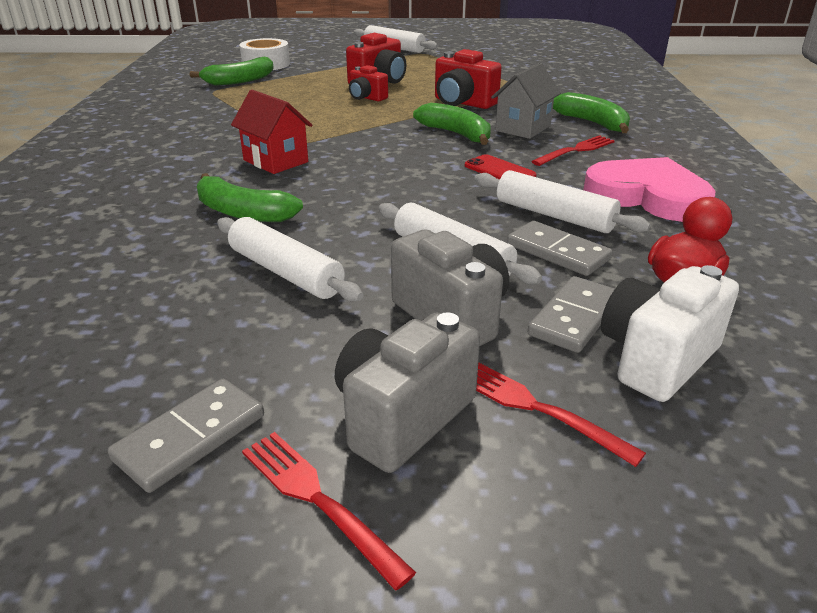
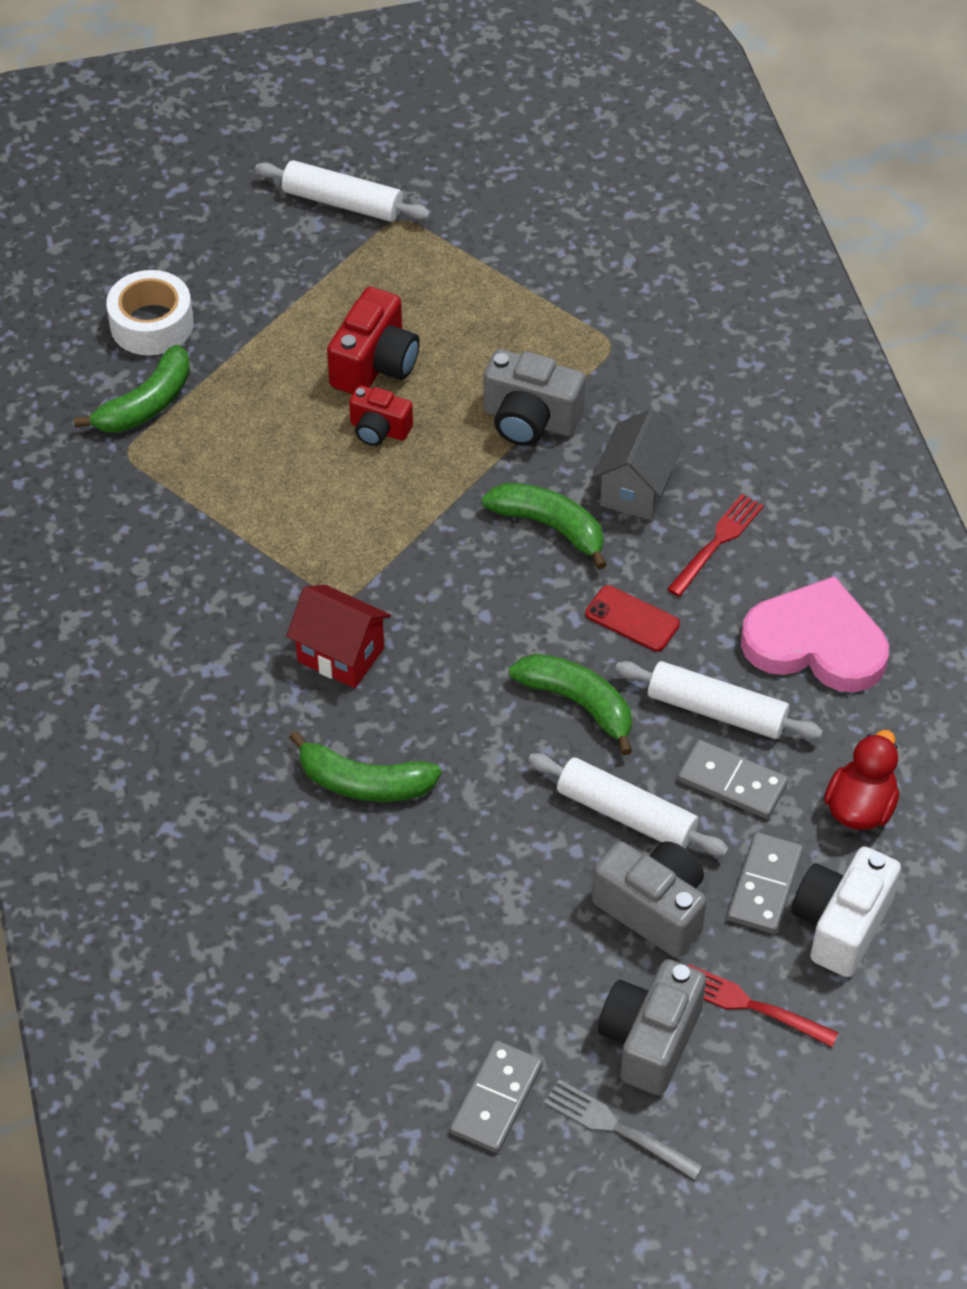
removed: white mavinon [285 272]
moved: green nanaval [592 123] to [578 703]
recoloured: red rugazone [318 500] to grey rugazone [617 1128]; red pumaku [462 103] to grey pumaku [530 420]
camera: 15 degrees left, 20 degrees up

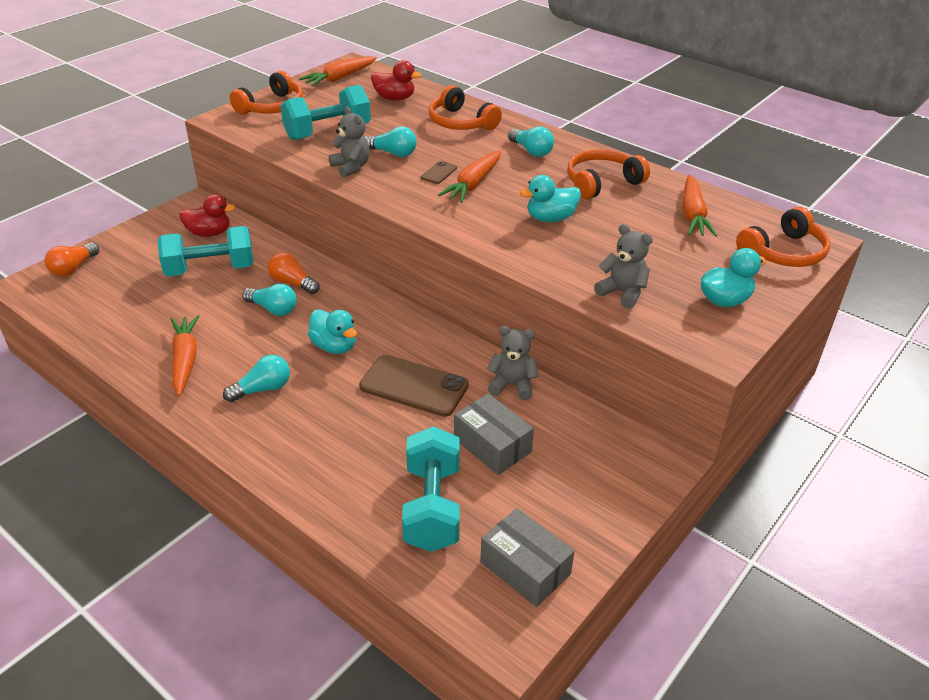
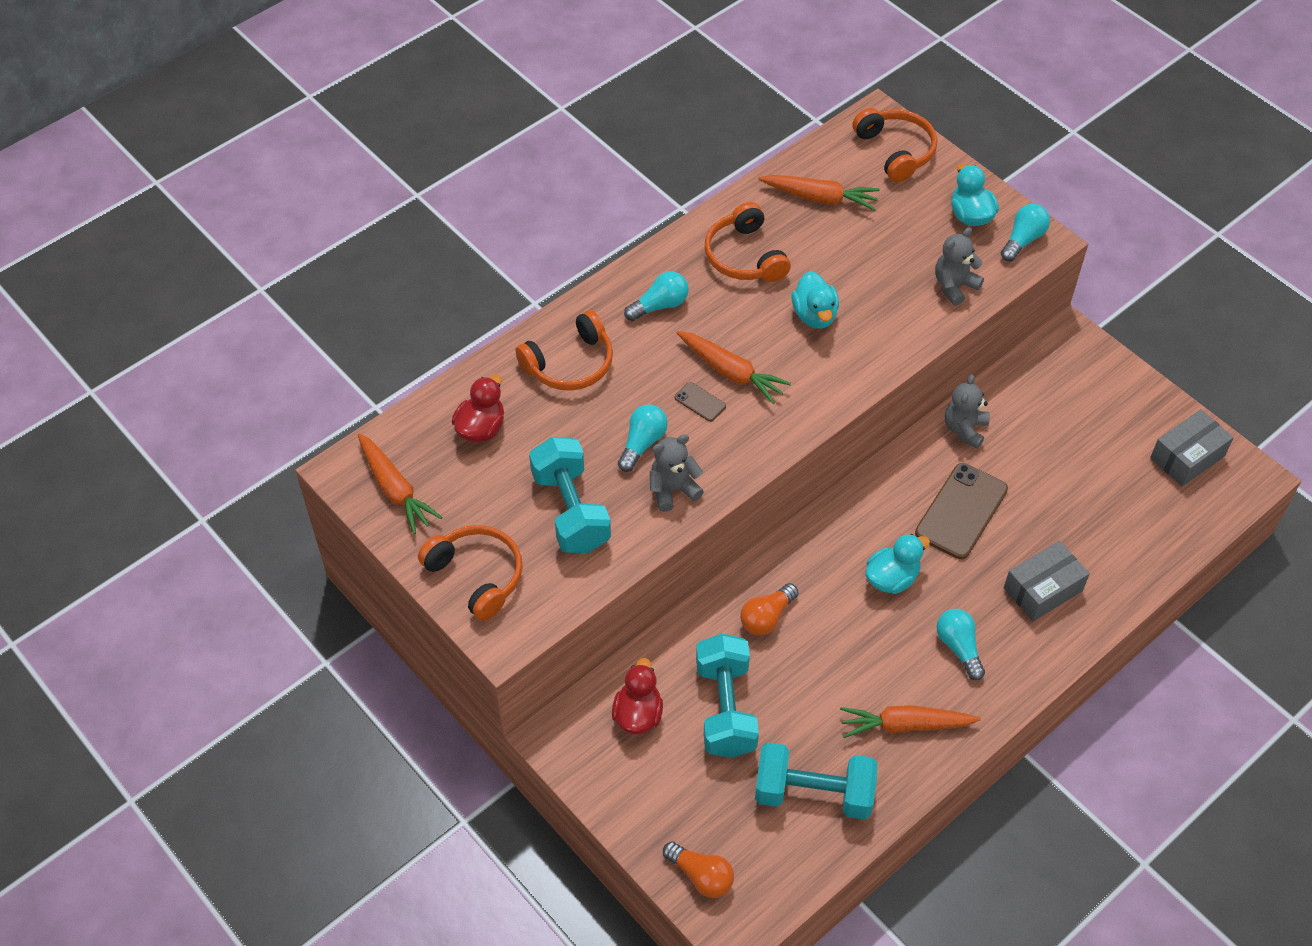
moved: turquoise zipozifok [273 309] to [1023 240]; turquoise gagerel [432 507] to [813 793]; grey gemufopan [492 445] to [1043 589]
camera: 80 degrees left, 15 degrees up

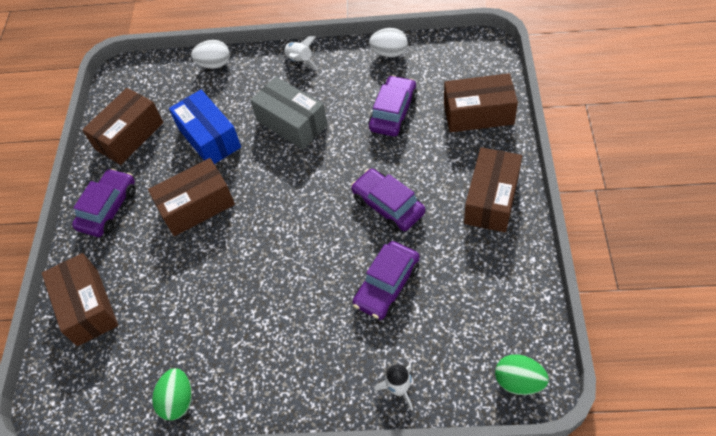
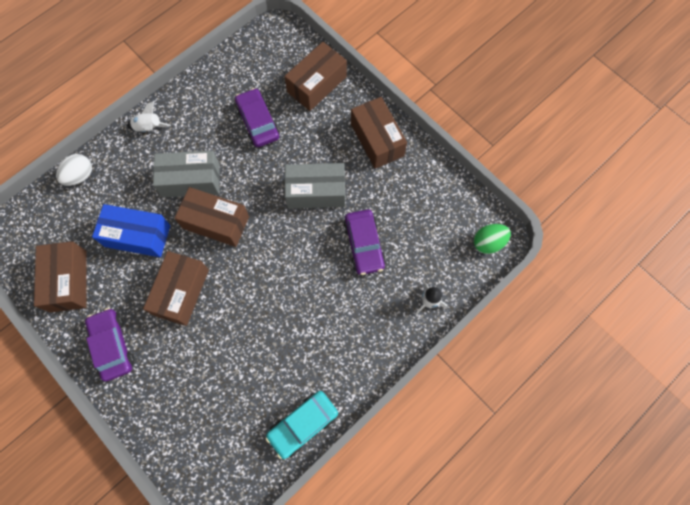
removed: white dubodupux [389 53]
moved: brown gemufopan [87 307] to [216 222]
replaced: green dubodupux [178 400] to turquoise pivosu [303 424]; purple pivosu [388 205] to grey gemufopan [316 192]
camera: 50 degrees left, 15 degrees up

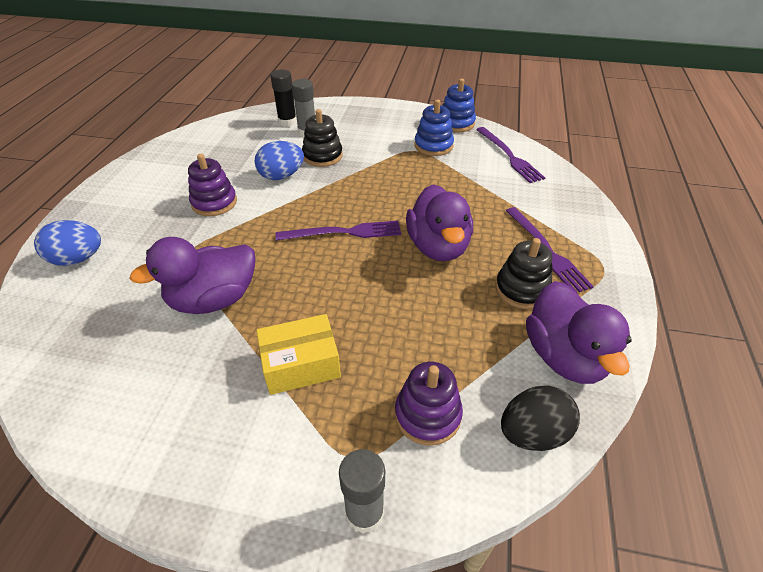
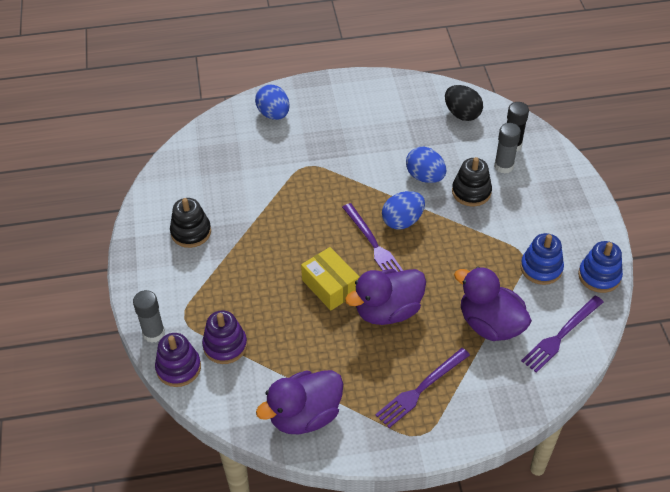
added: blue dubodupux [402 221]
moved: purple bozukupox [214 299] to [490 324]; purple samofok [214 203] to [178 368]; yellow gemufopan [301 364] to [330 286]; black samofok [522 289] to [191 232]; black dubodupux [533 433] to [462 114]
camera: 70 degrees right, 5 degrees up

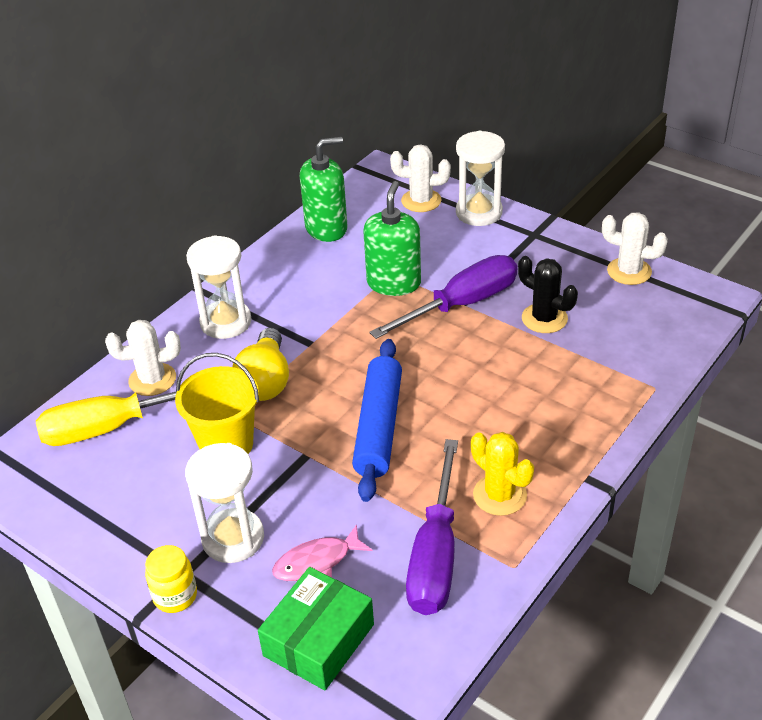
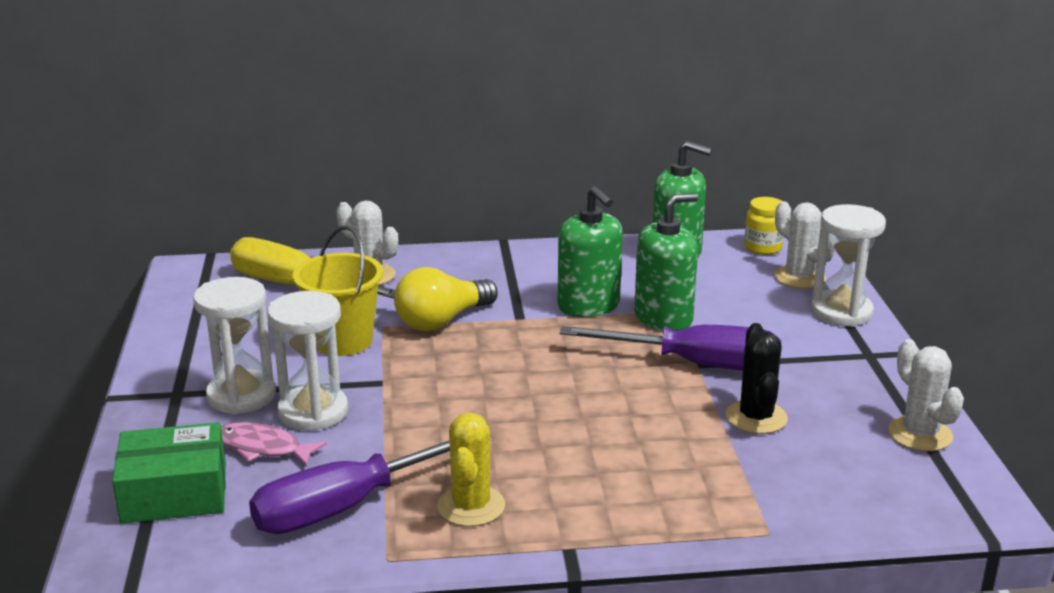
removed: blue mavinon [378 427]
added: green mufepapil [589 305]
moved: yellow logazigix [175 596] to [763 248]; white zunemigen [226 322] to [313 412]
camera: 45 degrees right, 15 degrees down

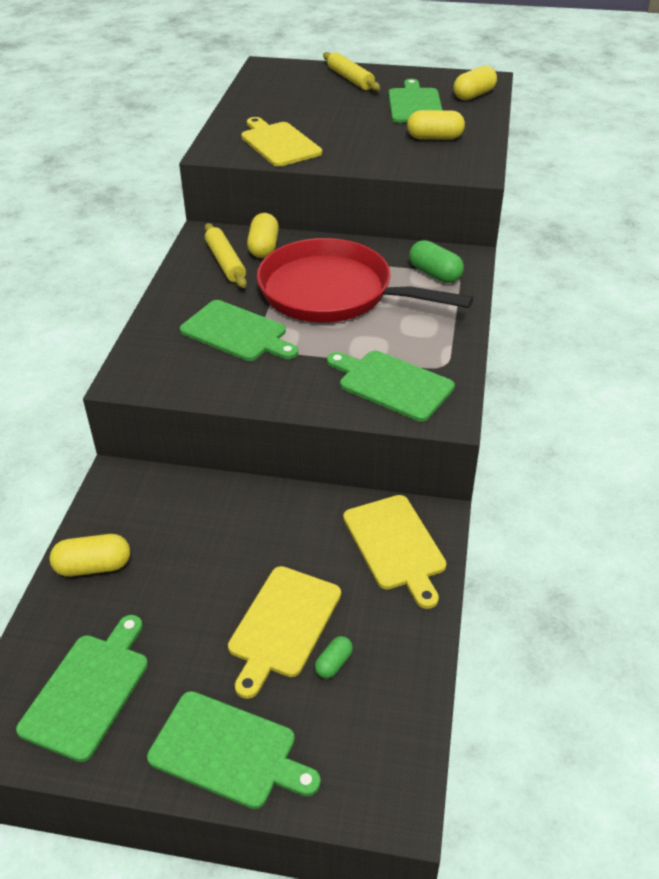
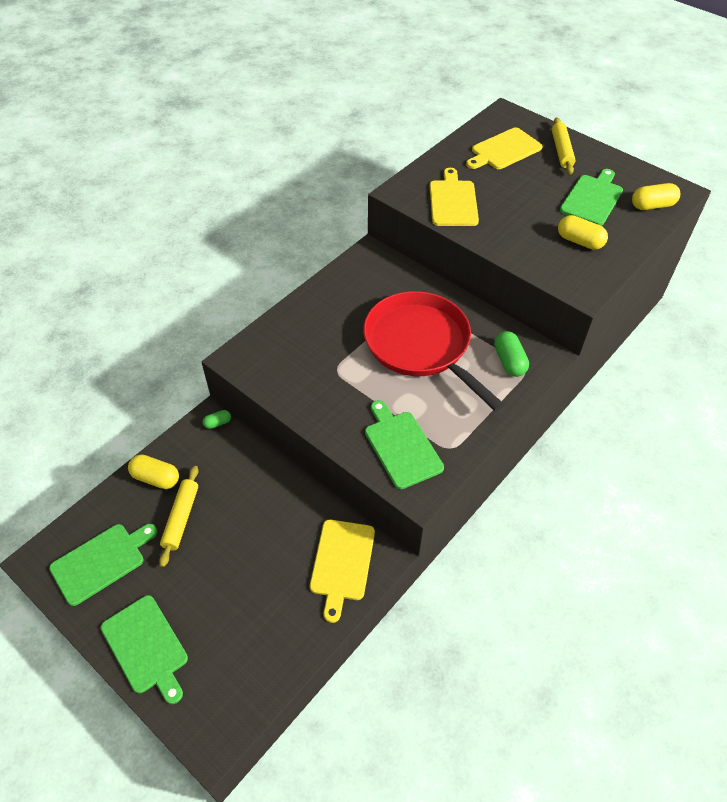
removed: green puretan [237 333]; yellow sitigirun [264 247]
moved: yellow mavinon [225 262] to [181 518]; yellow puretan [282 625] to [504 150]; green sitigirun [333 663] to [217 423]
camera: 30 degrees right, 10 degrees up

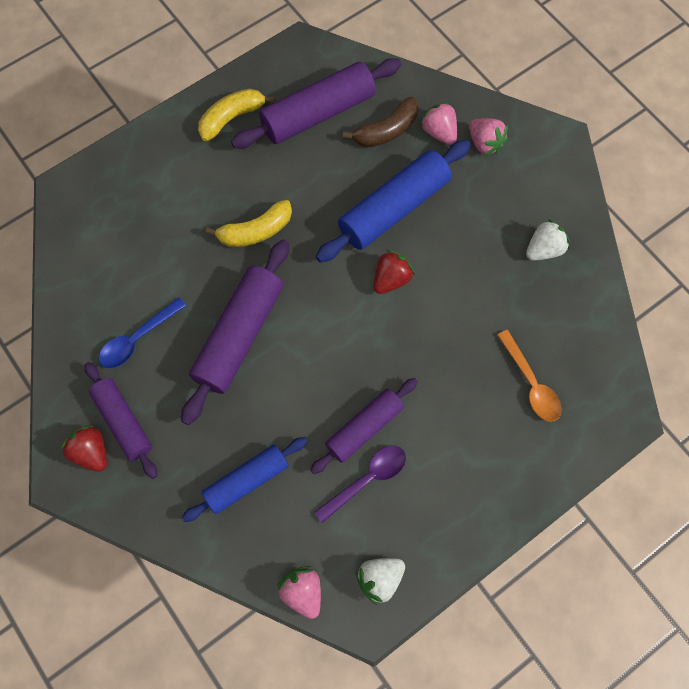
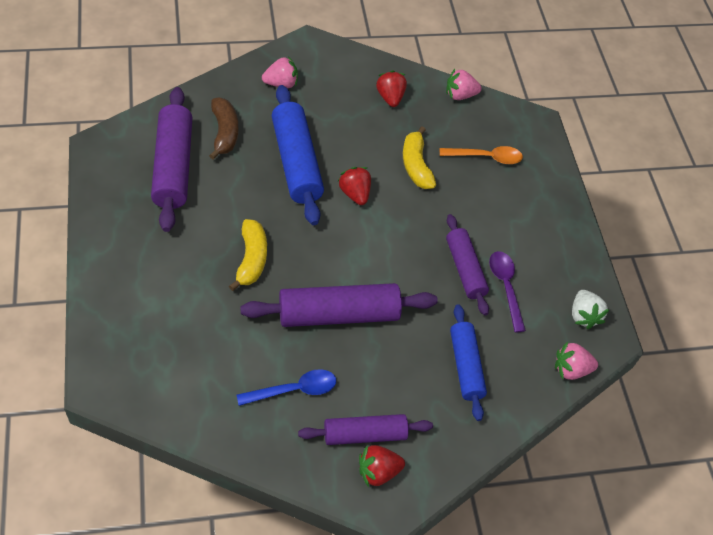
moved: yellow nanaval [231 118] to [416 165]; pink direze [439 132] to [460 95]
recoloured: white direze [543 249] to red direze [390 97]
turned: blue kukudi [138 339] = [294 390] 90 degrees counterclockwise; purple mavinon [239 335] = [338 314] 60 degrees counterclockwise
camera: 70 degrees left, 15 degrees down

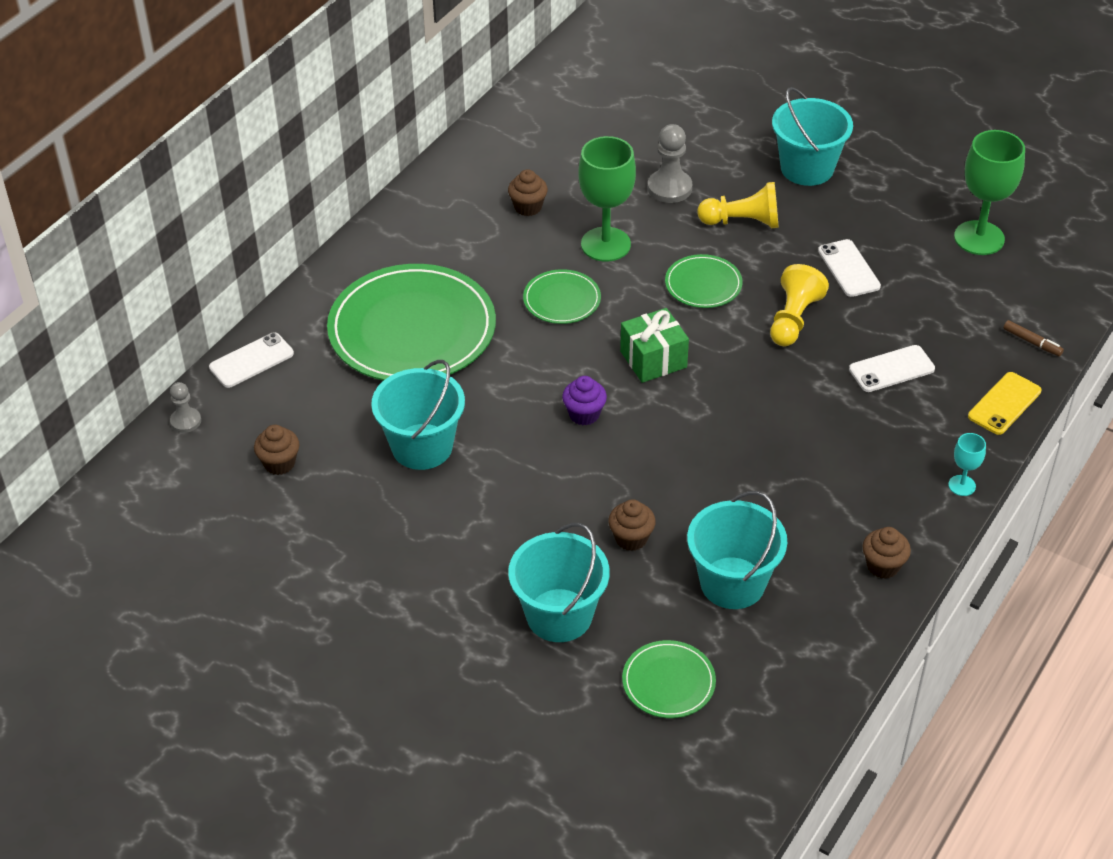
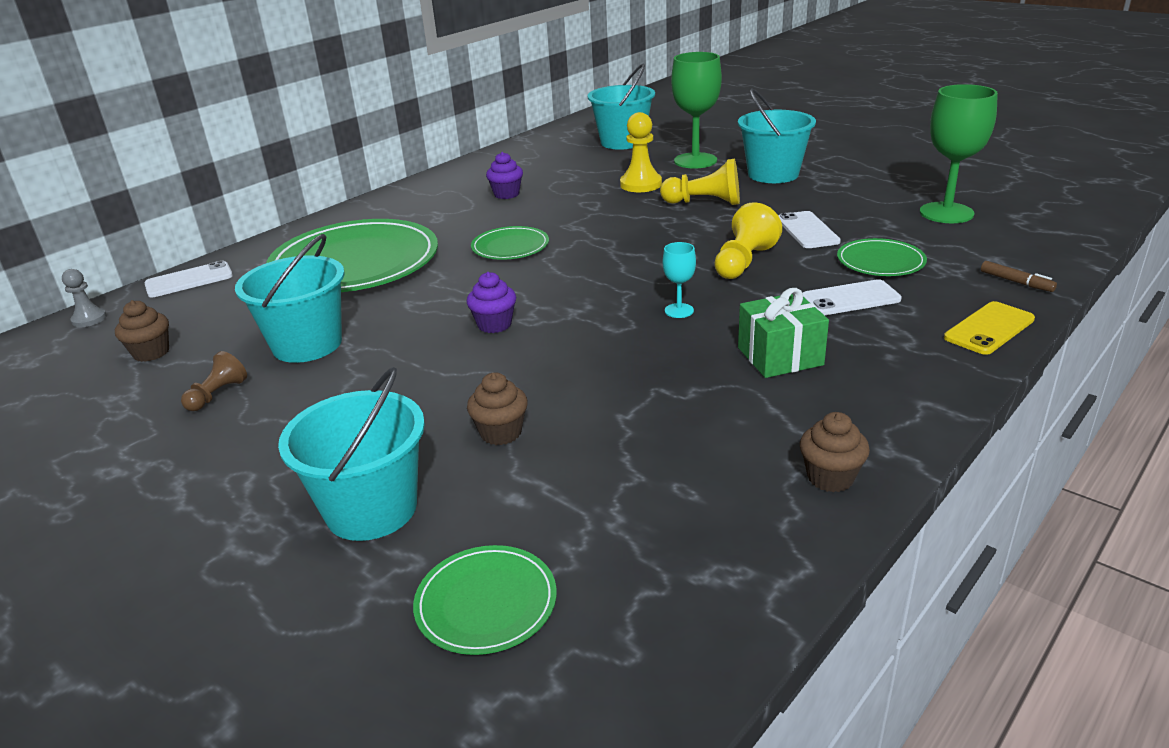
added: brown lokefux [217 394]
moved: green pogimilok [605 244] to [695 161]; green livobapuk [653 359] to [780 356]; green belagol [703 284] to [880 261]; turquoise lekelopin [732 583] to [622 142]; turquoise pogimilok [962 485] to [679 311]
recoloured: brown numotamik [528 207] to purple numotamik [506 194]; grey lokefux [669 188] to yellow lokefux [641 184]
camera: 10 degrees right, 15 degrees down

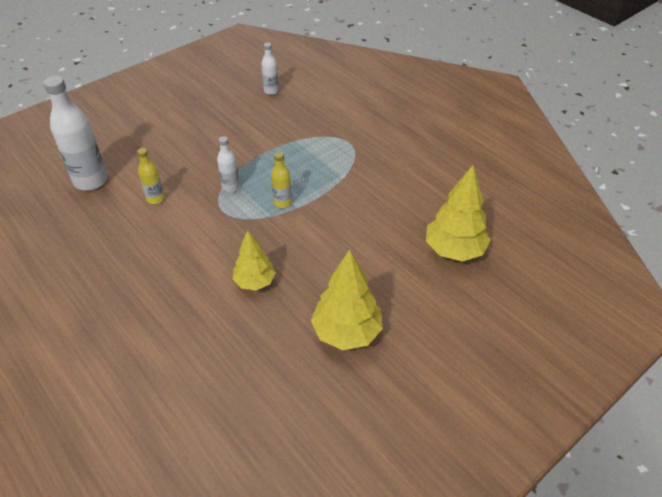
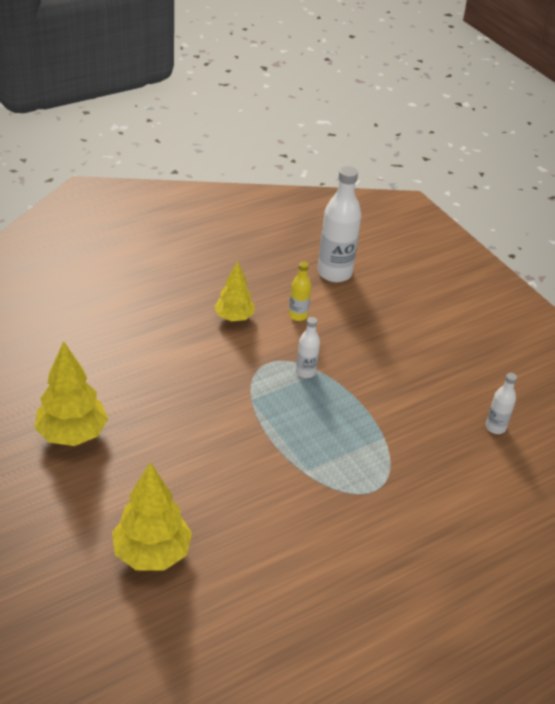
removed: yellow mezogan [282 202]
moved: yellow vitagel [255 282] to [234 317]
camera: 95 degrees right, 5 degrees down

